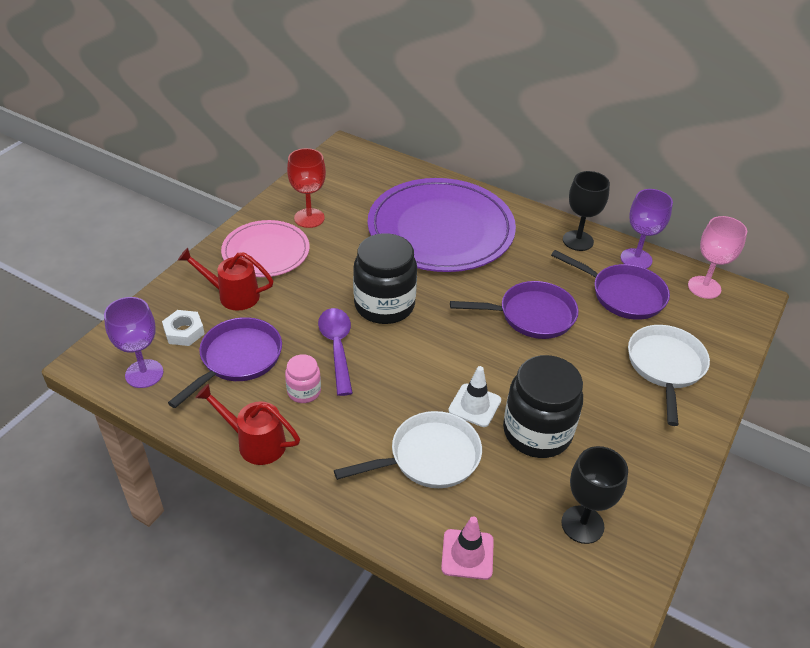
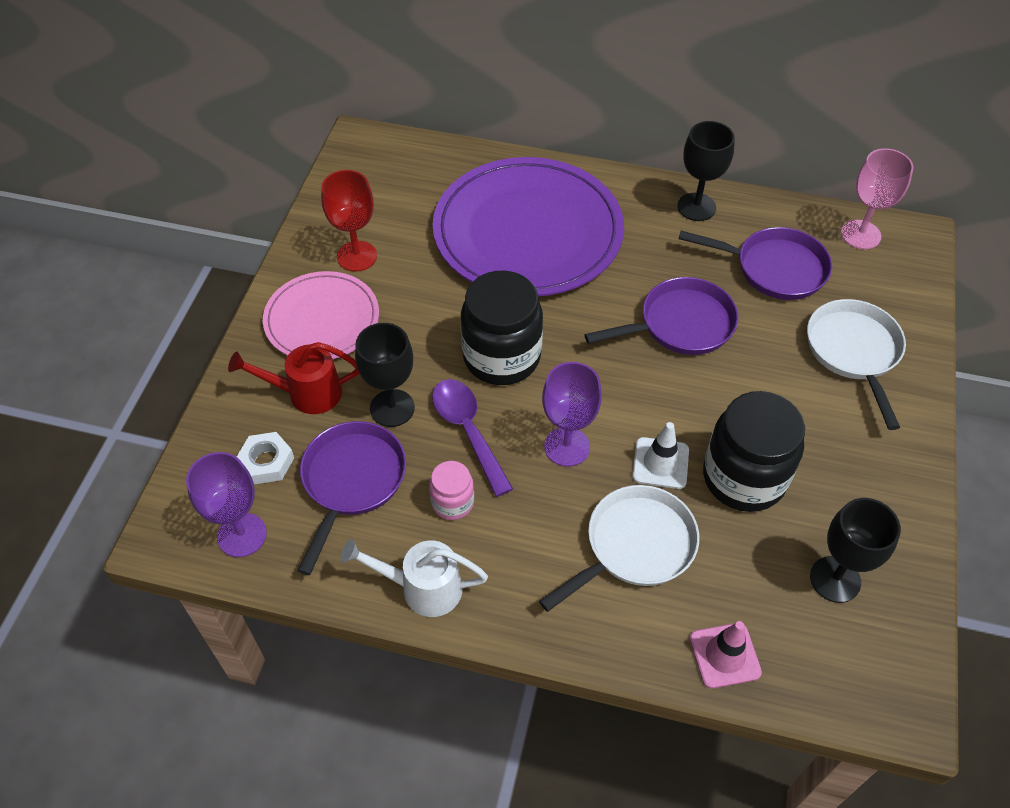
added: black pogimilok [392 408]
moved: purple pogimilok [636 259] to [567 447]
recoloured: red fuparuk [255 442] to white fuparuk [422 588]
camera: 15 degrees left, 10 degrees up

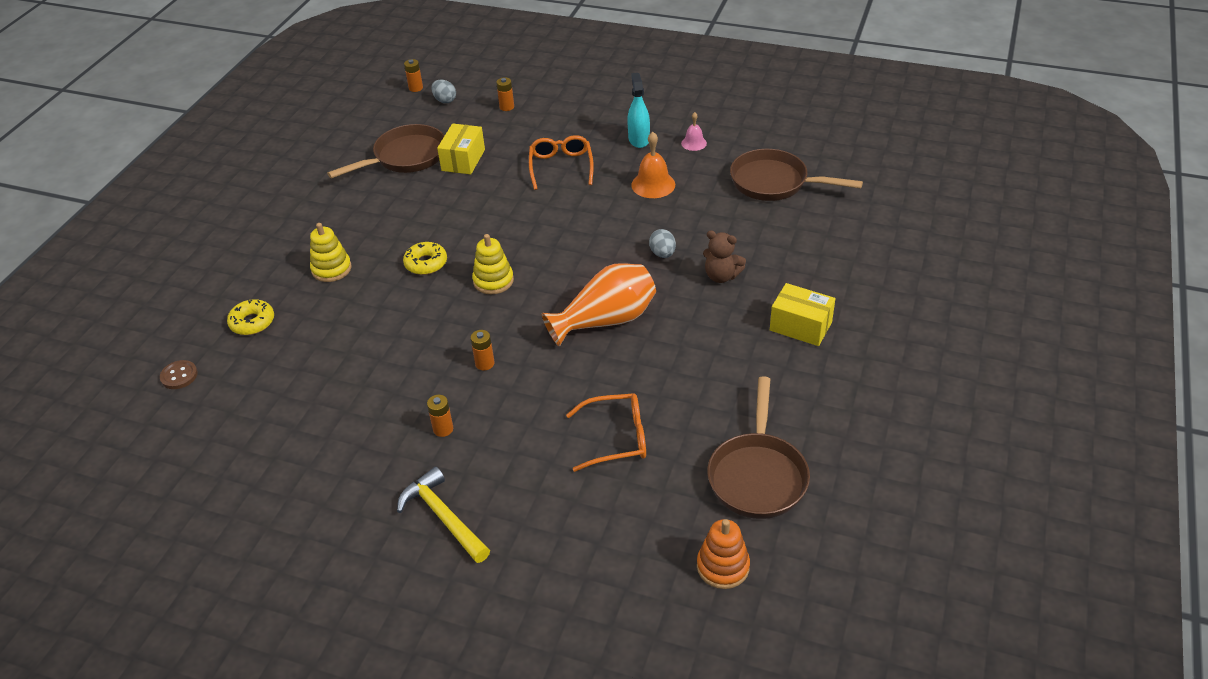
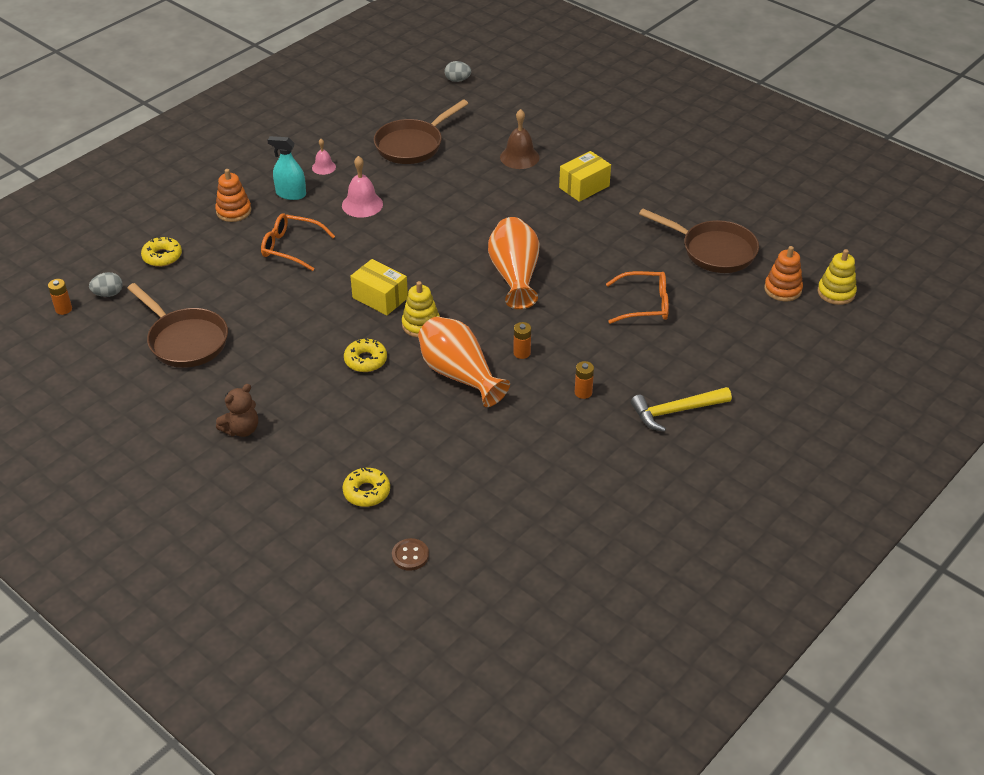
added: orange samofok [233 211]; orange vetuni [459 375]; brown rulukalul [519 157]
moved: yellow samofok [331 269] to [836 292]; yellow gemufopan [463 160] to [380 298]; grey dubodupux [662 254] to [457 80]; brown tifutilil [721 276] to [241 429]
replaced: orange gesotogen [506 107] to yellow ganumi [162 256]
recoloured: orange rulukalul [653 184] to pink rulukalul [362 204]
turned: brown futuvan [406 157] = [185 341] 150 degrees clockwise; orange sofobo [616 438] = [644 305] 75 degrees clockwise
camera: 70 degrees left, 0 degrees up

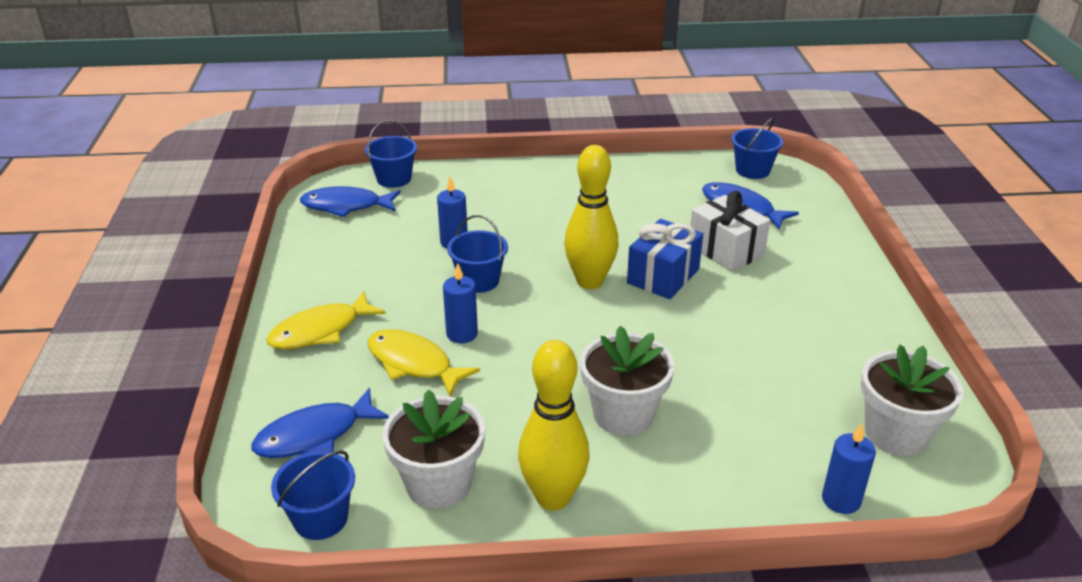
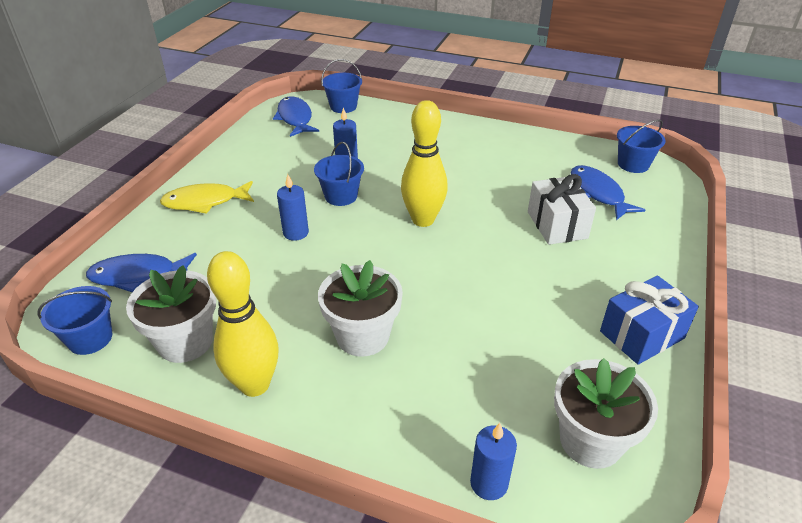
removed: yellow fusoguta [413 363]
moved: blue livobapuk [663 276] to [642 335]
turned: blue fusoguta [346 206] = [295 118] 45 degrees clockwise
camera: 25 degrees right, 5 degrees up

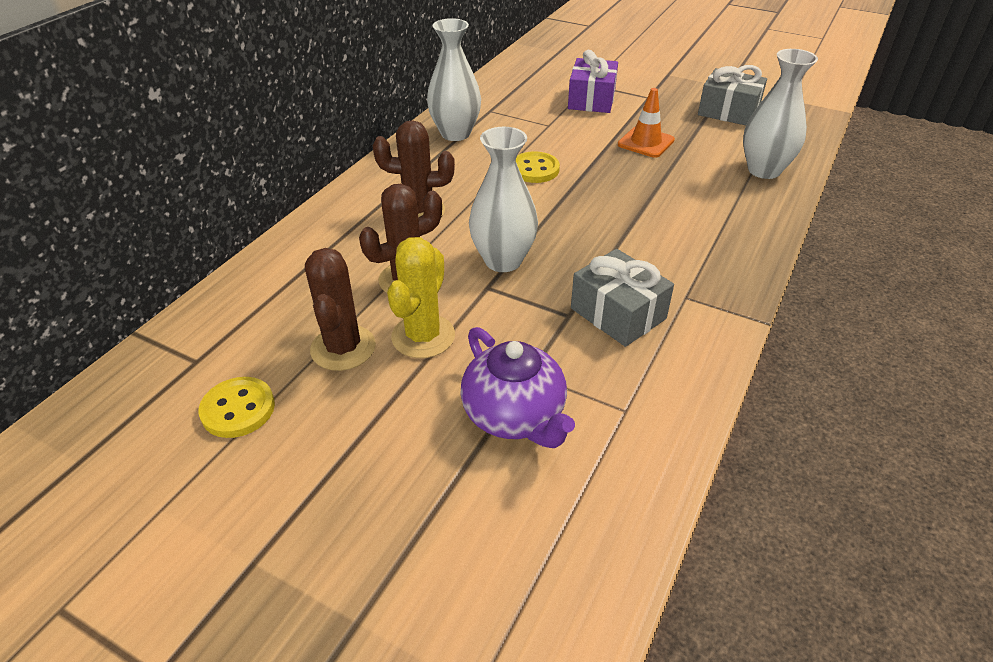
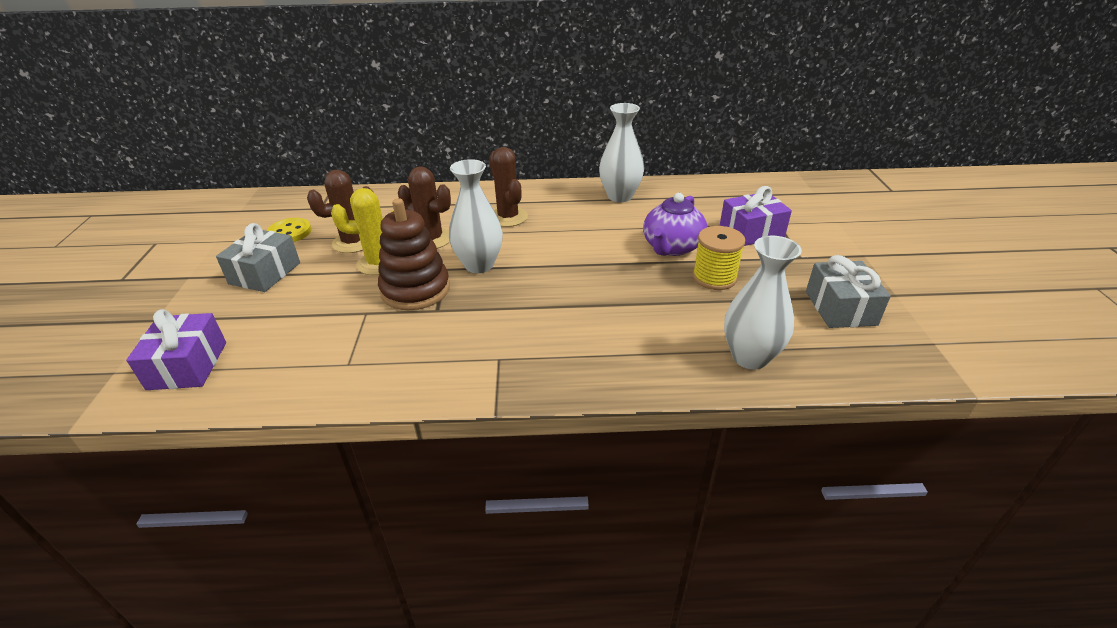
removed: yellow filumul [534 169]
added: purple livobapuk [187 365]; brown samofok [415 290]
moved: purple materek [515 415] to [672 247]; grey livobapuk [618 313] to [265 273]
replaced: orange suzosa [646 142] to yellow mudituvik [714 277]
camera: 60 degrees right, 5 degrees down

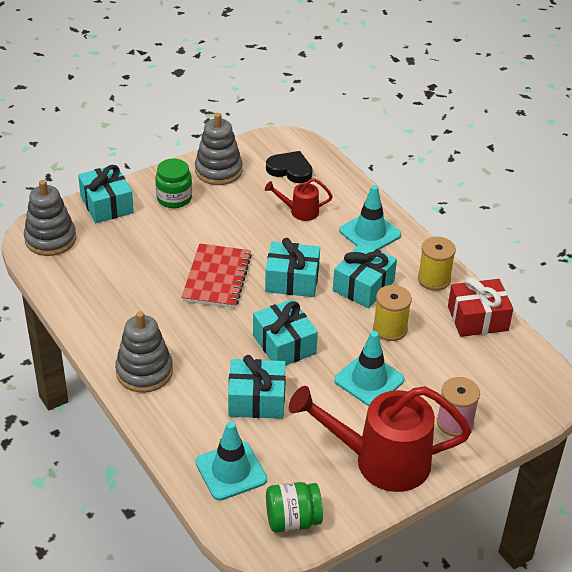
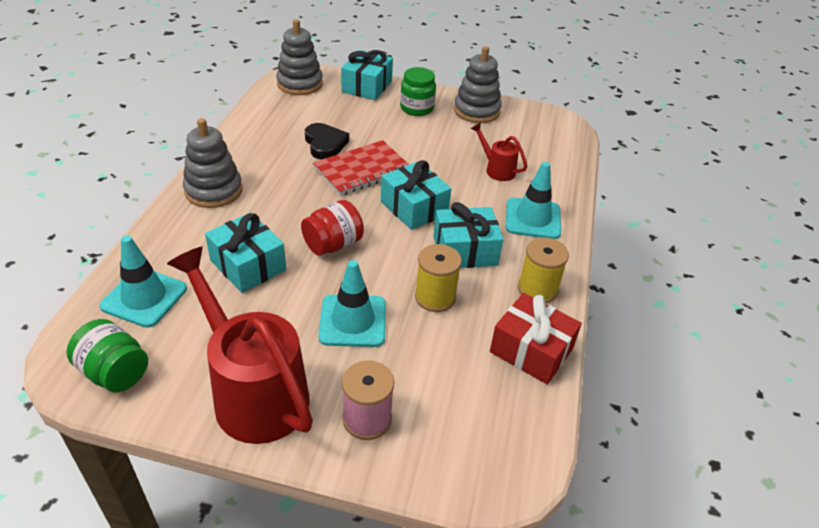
moved: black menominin [290 170] to [325 144]
replaced: turquoise livobapuk [284 344] to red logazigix [333 244]
camera: 45 degrees right, 0 degrees up

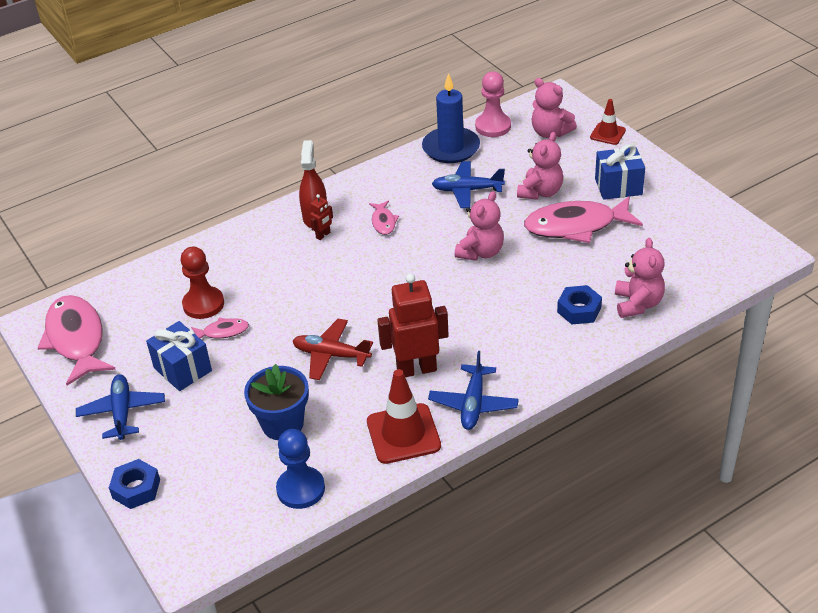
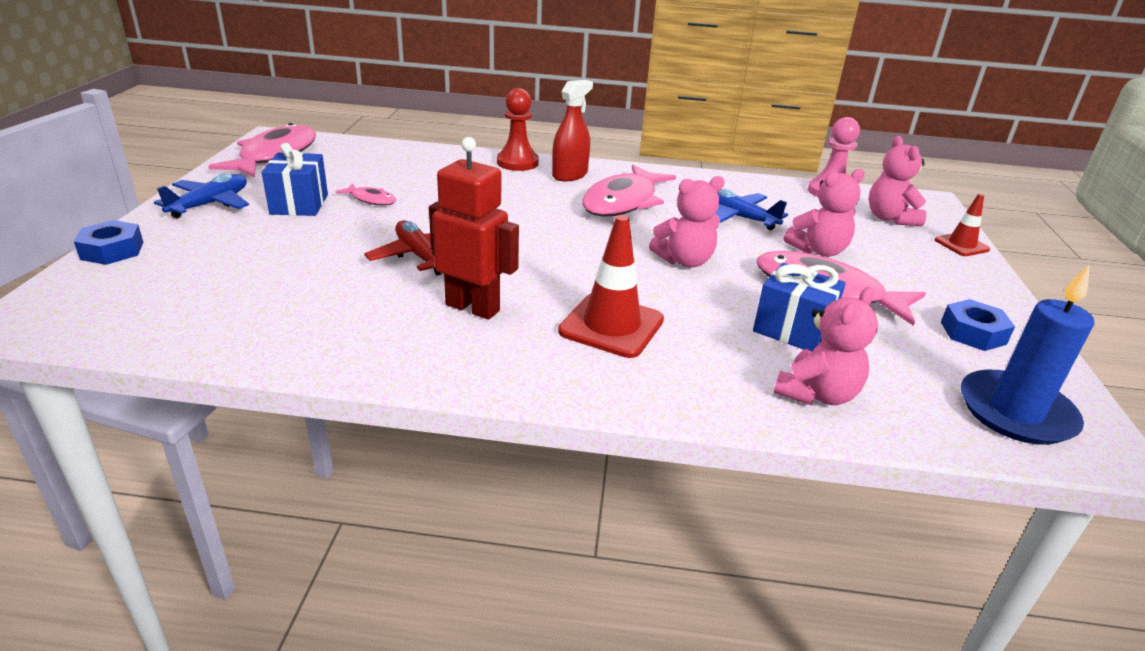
removed: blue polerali [282 424]; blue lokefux [301 489]; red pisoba [323 235]; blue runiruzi [473 404]
moved: red lokefux [203 304] to [517 162]; red suzosa [403 434] to [611 326]; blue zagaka [451 148] to [1016 412]; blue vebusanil [579 310] to [973 333]; blue livobapuk [618 187] to [792 330]
resized: pink fusoguta [383 222] = [623 202] x2.16
camera: 35 degrees right, 10 degrees down

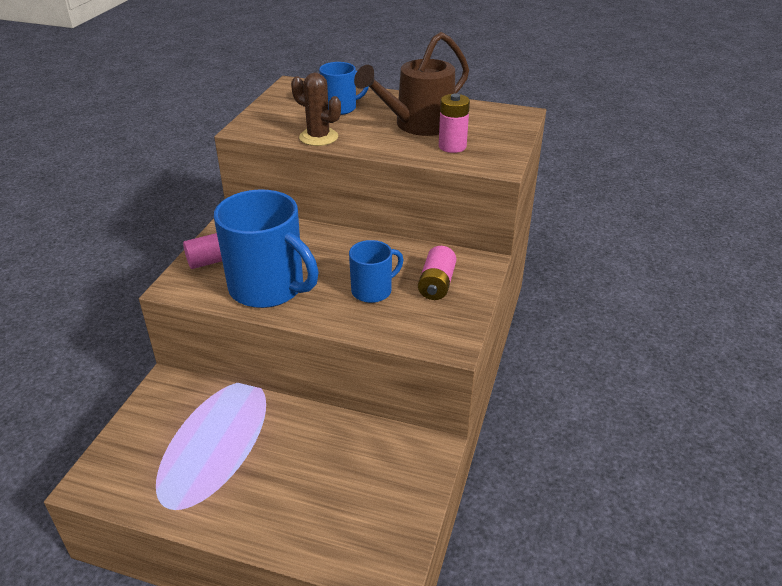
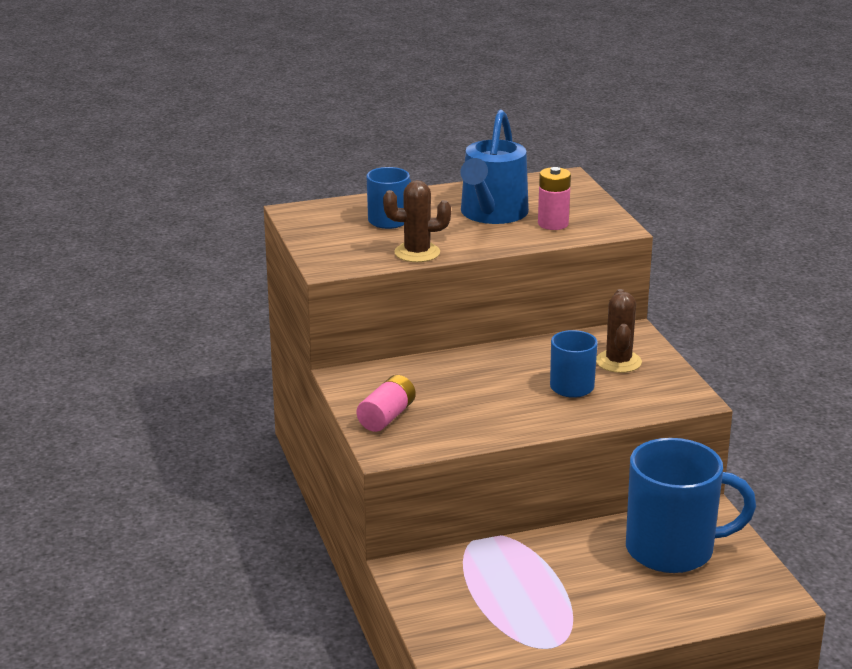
moved: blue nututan [268 288] to [673 550]
replaced: pink gesotogen [436 284] to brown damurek [618 362]
recoloured: brown fuparuk [418 125] to blue fuparuk [491 214]
camera: 35 degrees left, 10 degrees down

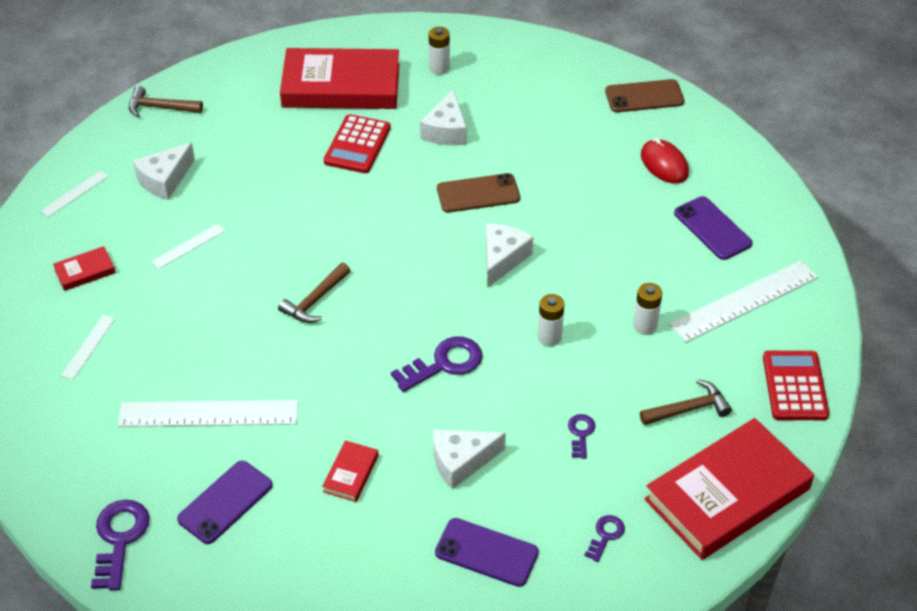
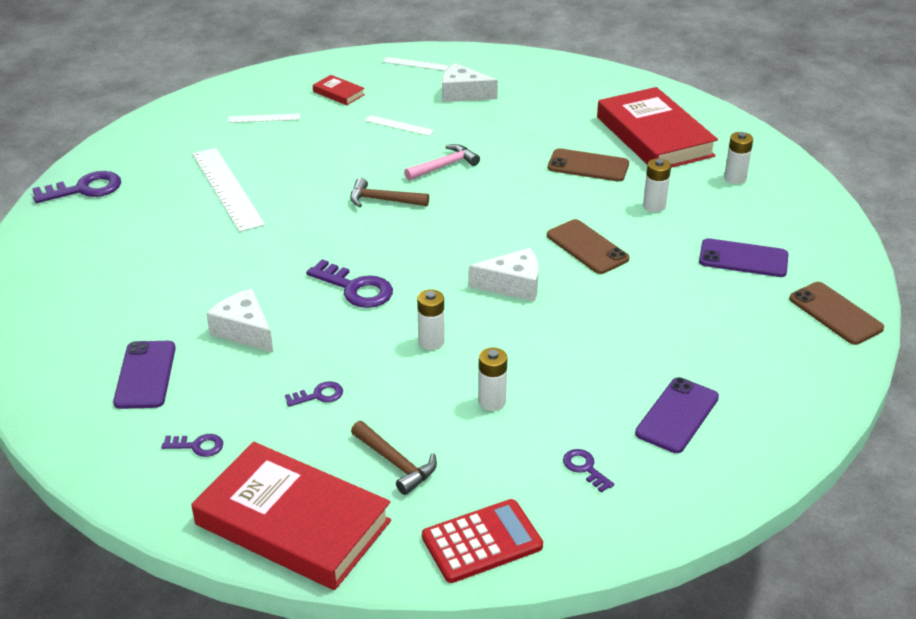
removed: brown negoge [160 107]; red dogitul [351 473]; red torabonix [664 164]
added: pink negoge [444 166]
moved: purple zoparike [225 502] to [743 259]
replaced: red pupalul [357 145] to brown zoparike [588 166]; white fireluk [446 130] to white gesotogen [654 206]; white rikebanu [744 301] to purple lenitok [585 468]
camera: 65 degrees right, 10 degrees down

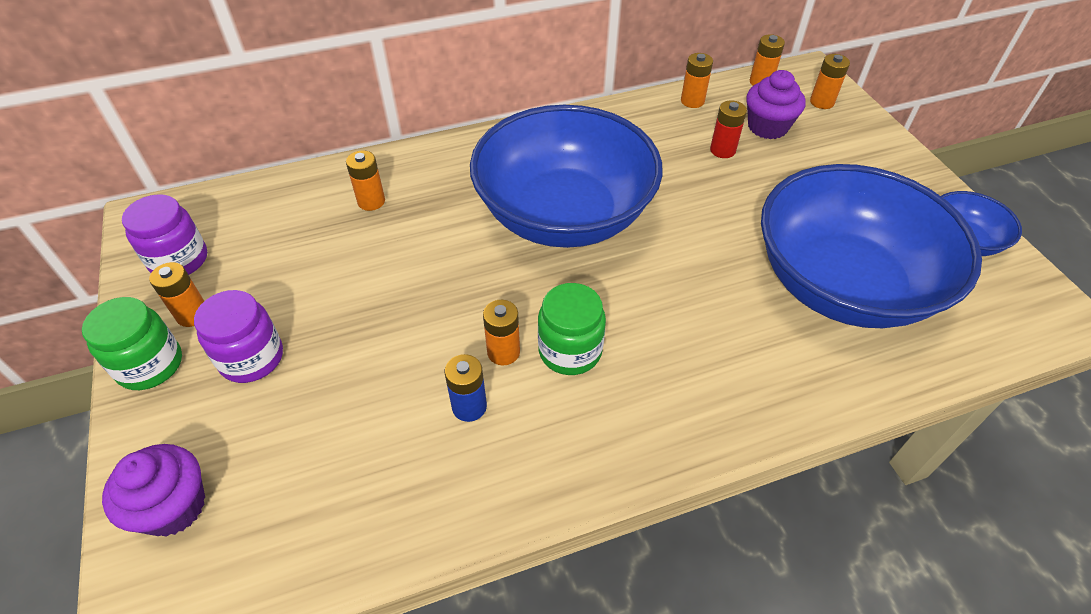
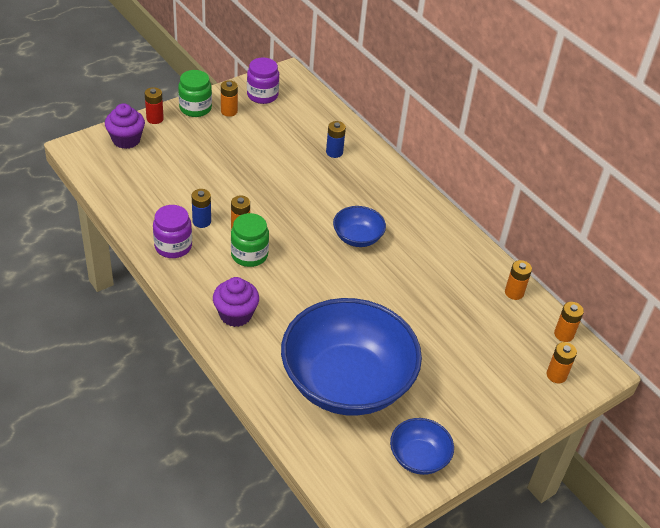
moved: purple logazigix [251 358] to [173 246]; red gesotogen [722 150] to [155 119]; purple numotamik [767 127] to [235 314]
recoloured: orange gesotogen [371 201] to blue gesotogen [334 152]
resized: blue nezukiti [564 214] = [357 237] x0.44
camera: 70 degrees right, 5 degrees down

